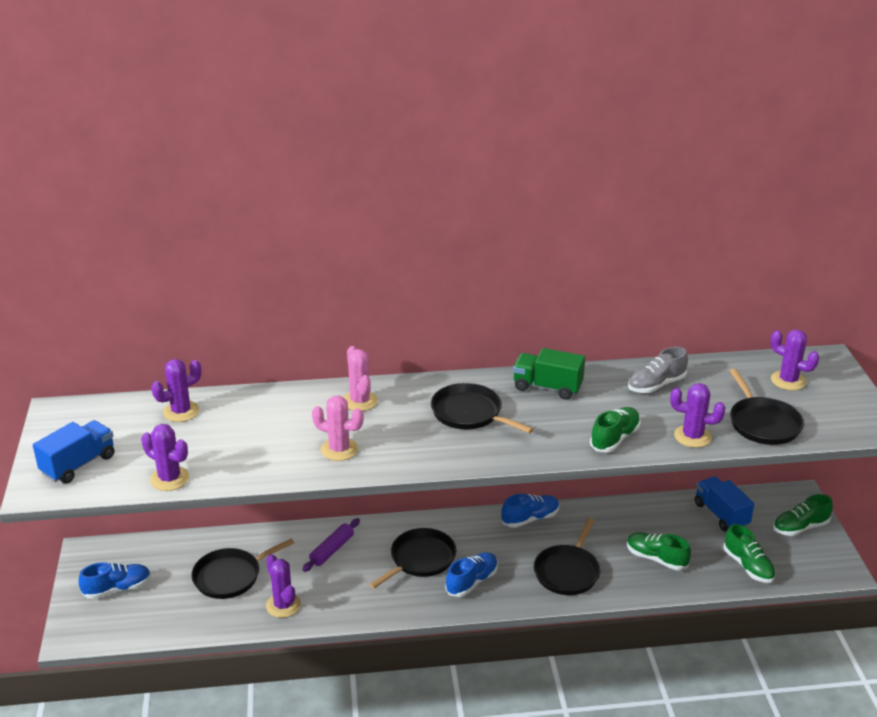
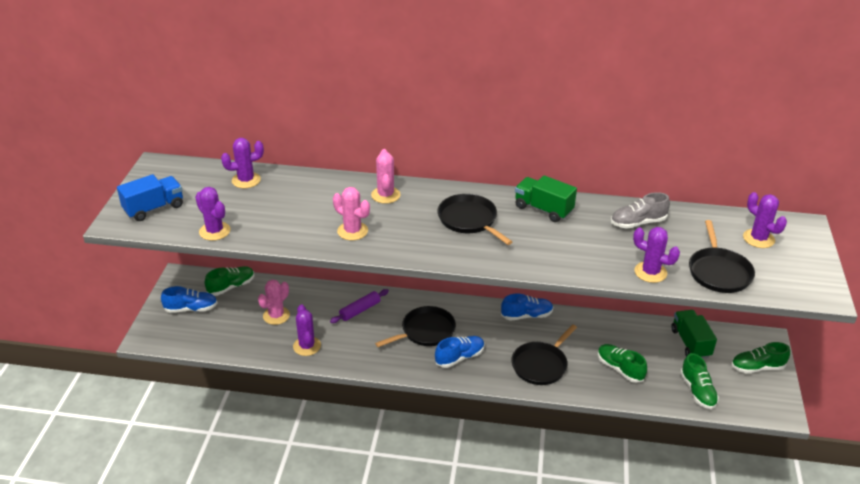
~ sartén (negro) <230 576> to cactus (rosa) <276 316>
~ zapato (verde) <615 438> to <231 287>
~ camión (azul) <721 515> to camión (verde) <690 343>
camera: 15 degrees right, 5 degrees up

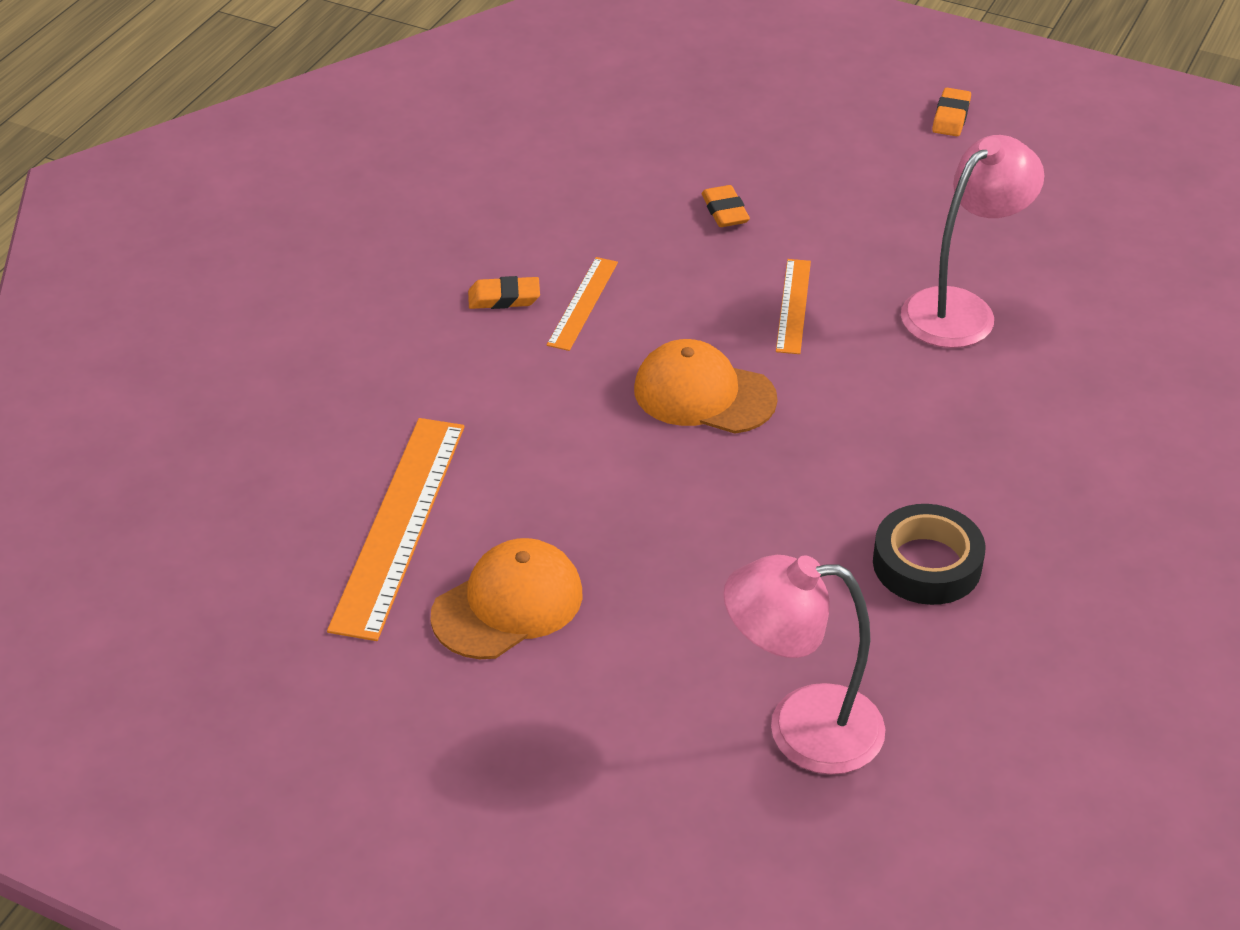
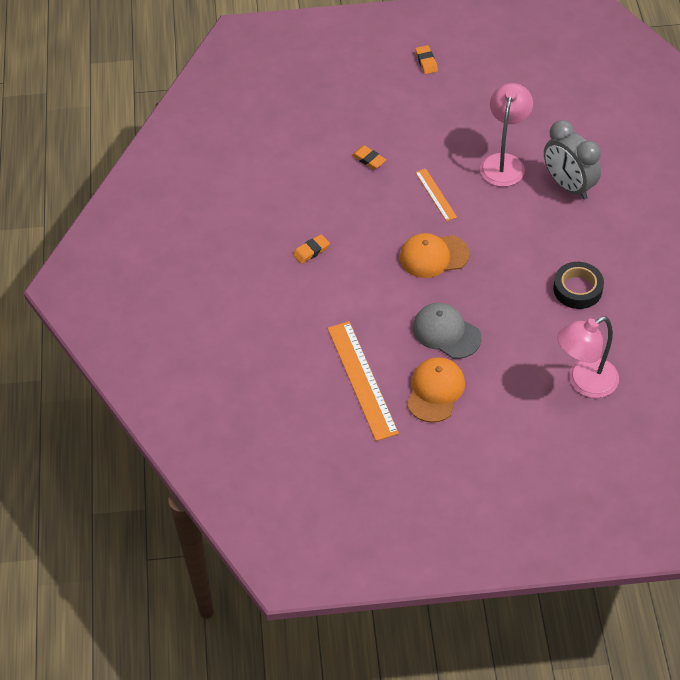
- regla (naranja) <582 303>
+ gorra (gris) <446 332>
+ despertador (gris) <568 186>
camera: 30 degrees left, 10 degrees up

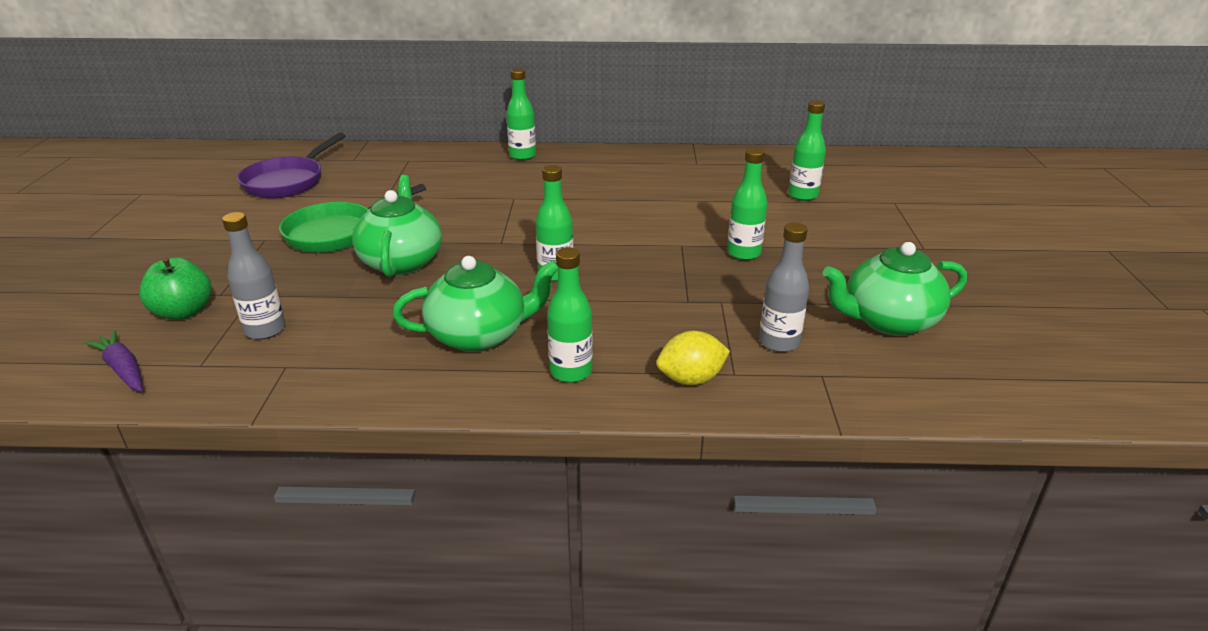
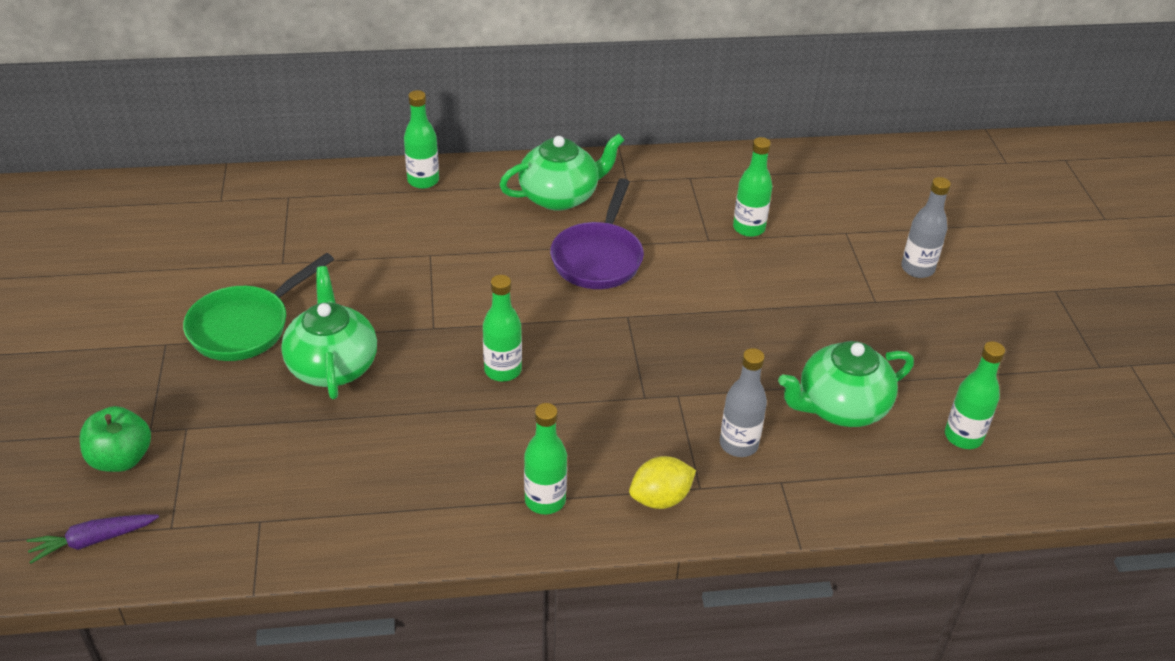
~ zanahoria (morado) <123 369> = <93 541> 60 degrees counterclockwise
~ botella (gris) <265 330> to <917 269>
~ sartén (morado) <288 182> to <598 258>
~ tetera (verde) <479 335> to <560 196>
~ botella (verde) <743 253> to <963 437>
camera: 10 degrees left, 10 degrees up

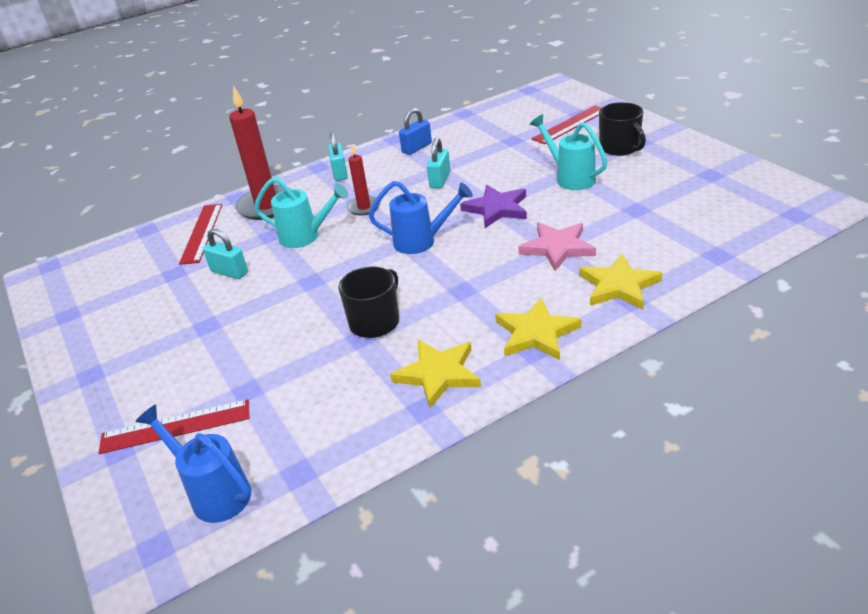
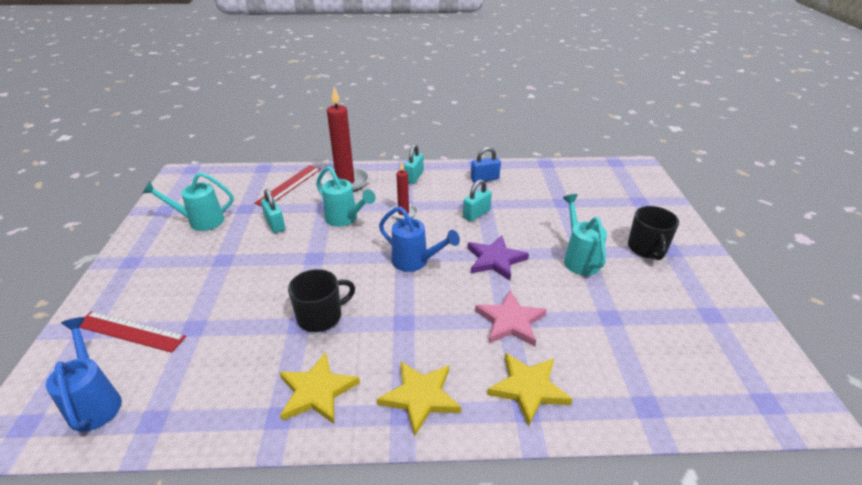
- regla (rojo) <570 124>
+ regadera (turquesa) <200 221>
camera: 25 degrees right, 0 degrees up

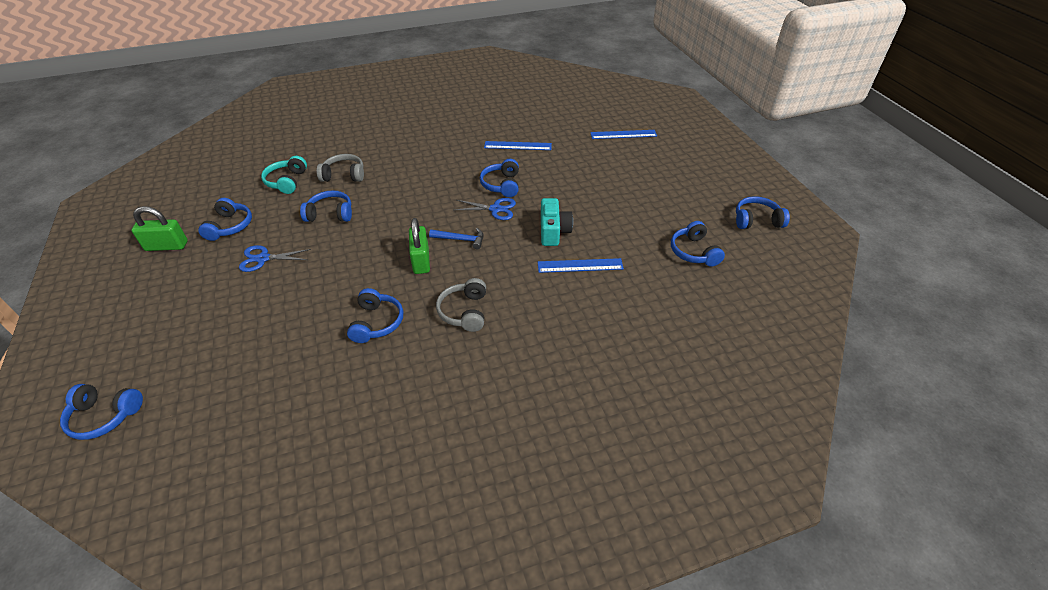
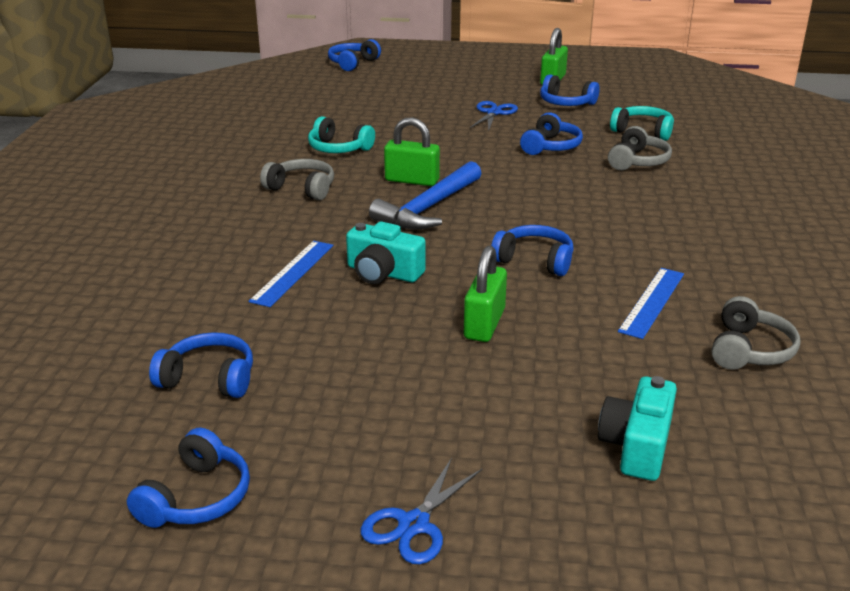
~ auriculares (azul) <377 322> to auriculares (turquesa) <338 148>
~ martillo (azul) <461 240> = <428 208> x1.82
~ tijeras (azul) <495 209> to <413 524>
~ regla (azul) <623 134> to cámara (turquesa) <636 445>
+ candado (verde) <484 324>
+ auriculares (gris) <749 350>
camera: 115 degrees right, 15 degrees down

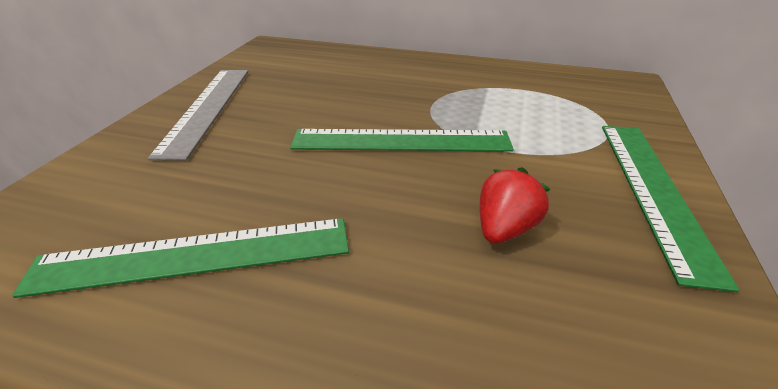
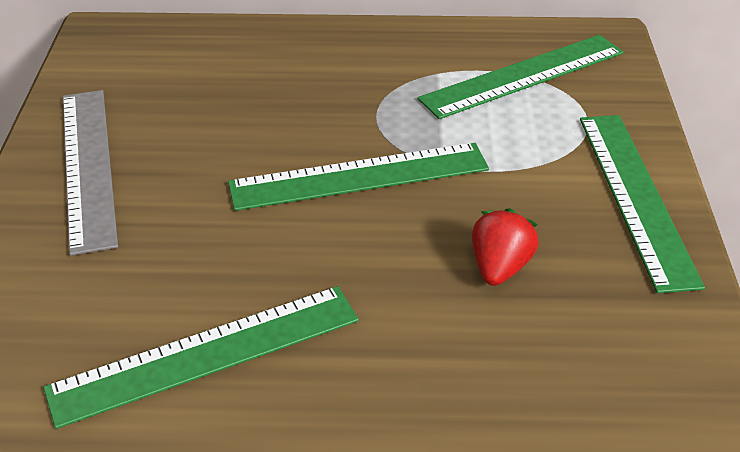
+ regla (verde) <523 75>
camera: 15 degrees left, 5 degrees up

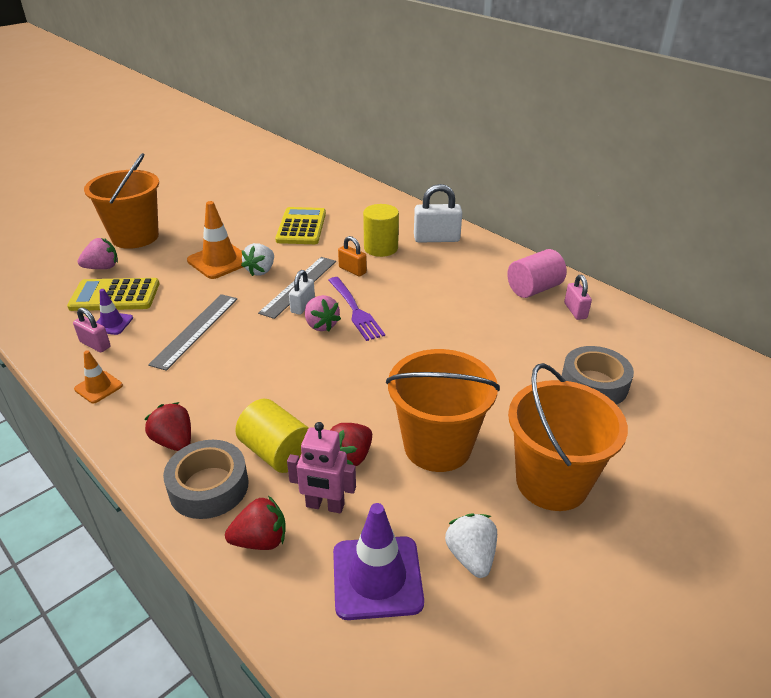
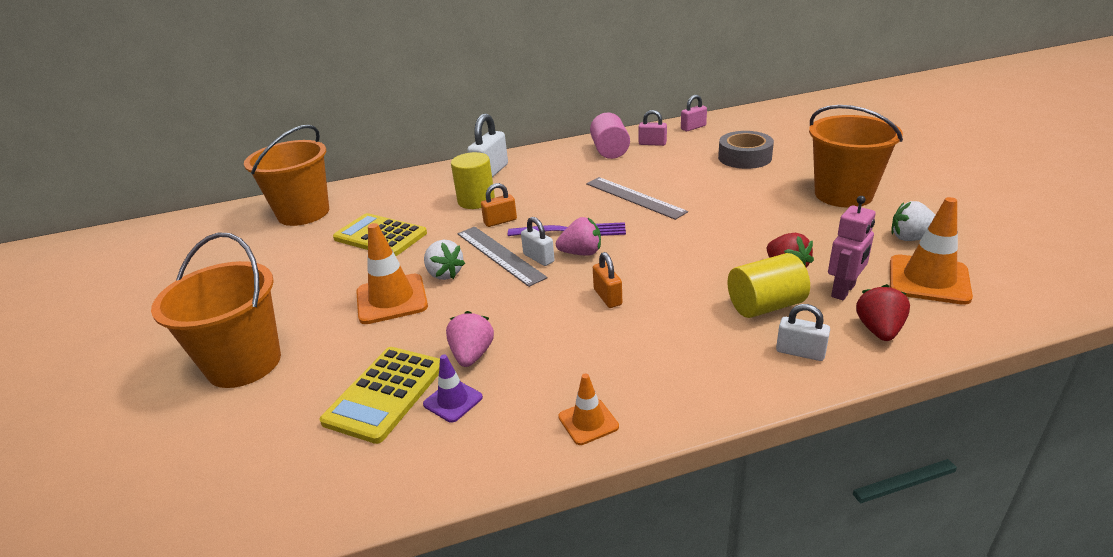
~ candado (rosa) <95 344> to <693 127>
~ fresa (rosa) <102 267> to <472 355>
- fresa (rojo) <174 441>
~ regla (gris) <195 330> to <634 197>
~ cinta adhesiva (gris) <209 487> to candado (blanco) <800 352>
~ cono de tráfico (morado) <377 577> to cono de tráfico (naranja) <928 280>
~ balde (naranja) <437 446> to <303 213>
+ candado (naranja) <607 297>
camera: 60 degrees left, 5 degrees down

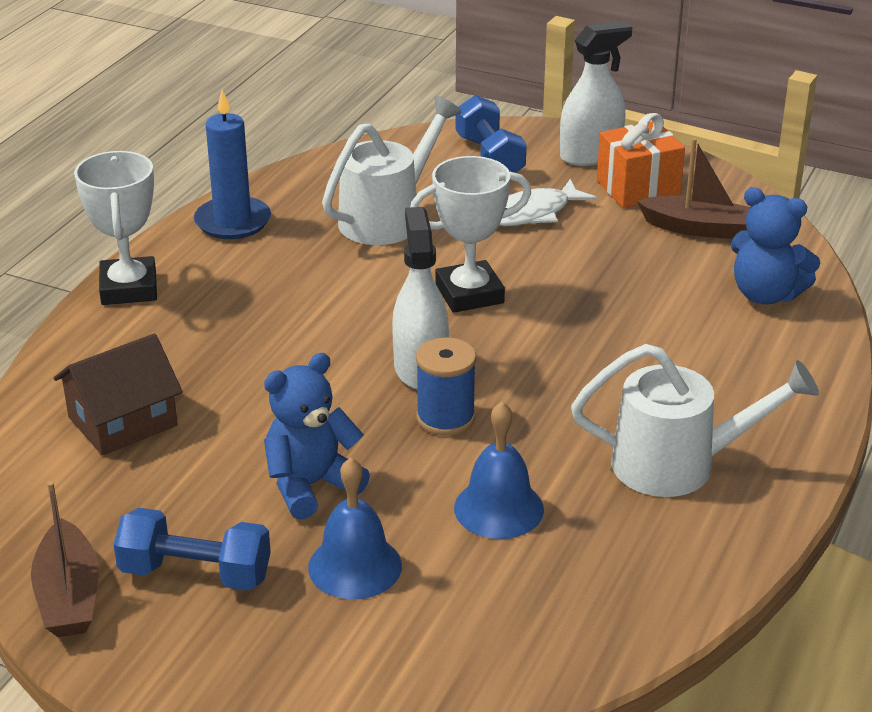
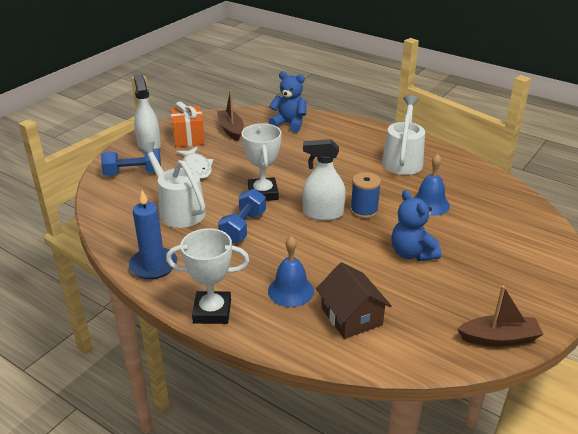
~ mancuerna (azul) <195 573> to <243 227>
~ campana (azul) <355 566> to <291 291>
~ barco (marrón) <697 228> = <231 130> 45 degrees counterclockwise
~ osito (azul) <765 294> = <289 124> 105 degrees counterclockwise
camera: 80 degrees left, 0 degrees up

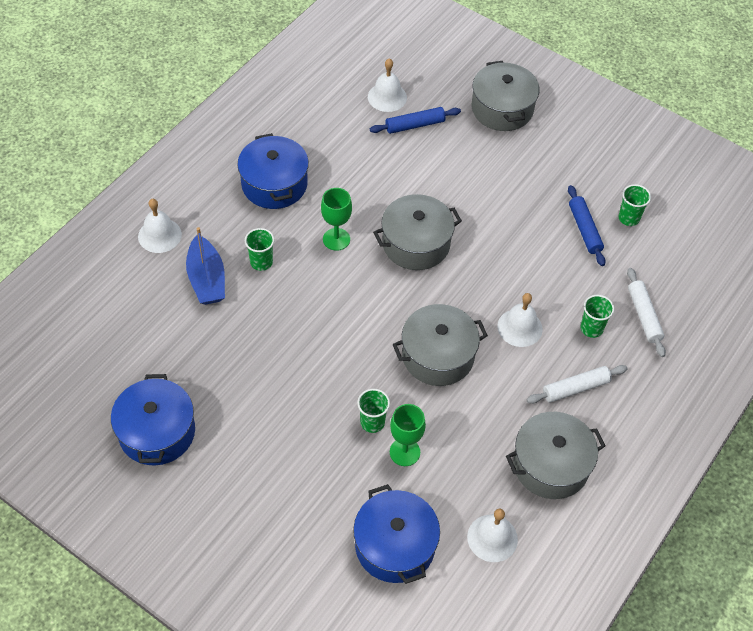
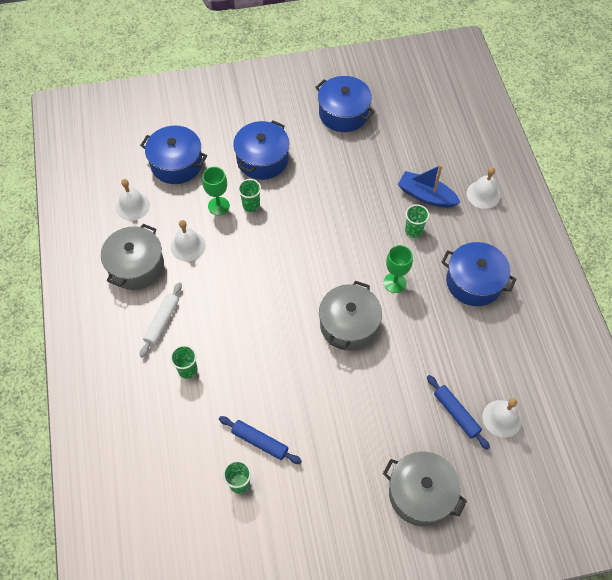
~ rodillo (azul) <415 125> = <456 413> 60 degrees counterclockwise
- olla (gris) <438 355>
~ campana (blanco) <520 327> to <188 246>
- rodillo (blanco) <643 316>
+ olla (azul) <262 159>
camera: 135 degrees right, 5 degrees up

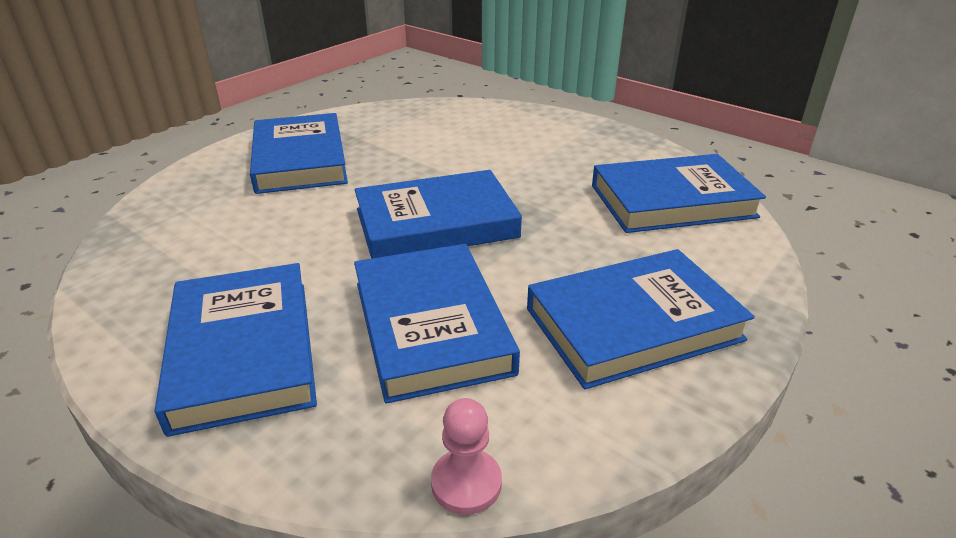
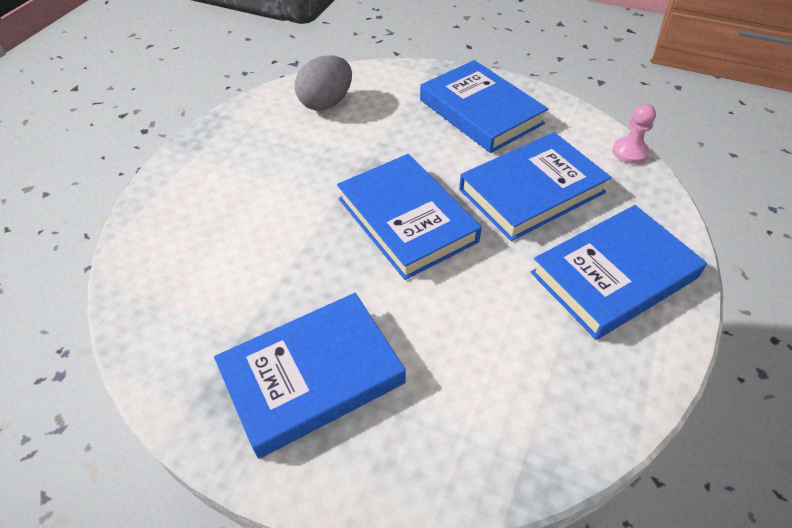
~ libro (azul) <672 201> to huevo (gris) <326 103>
camera: 105 degrees left, 15 degrees up

